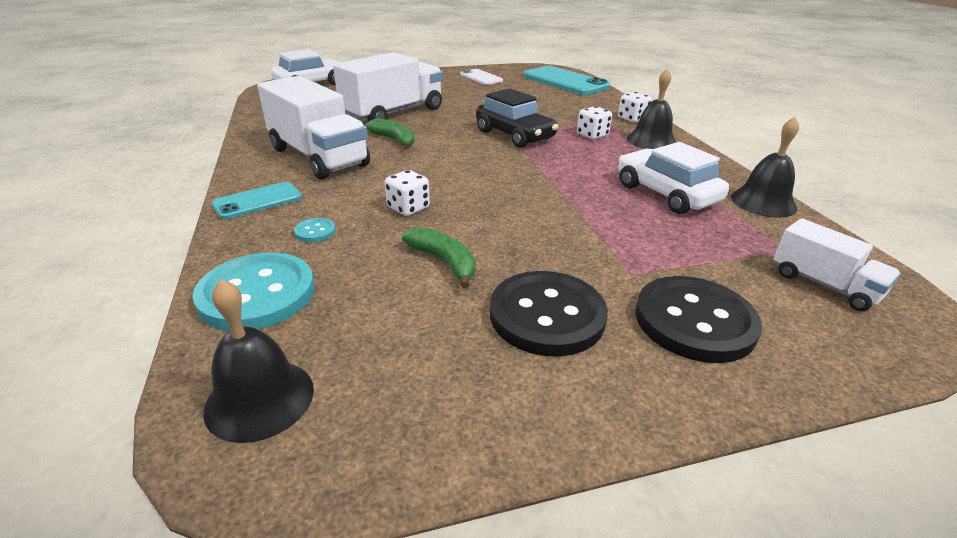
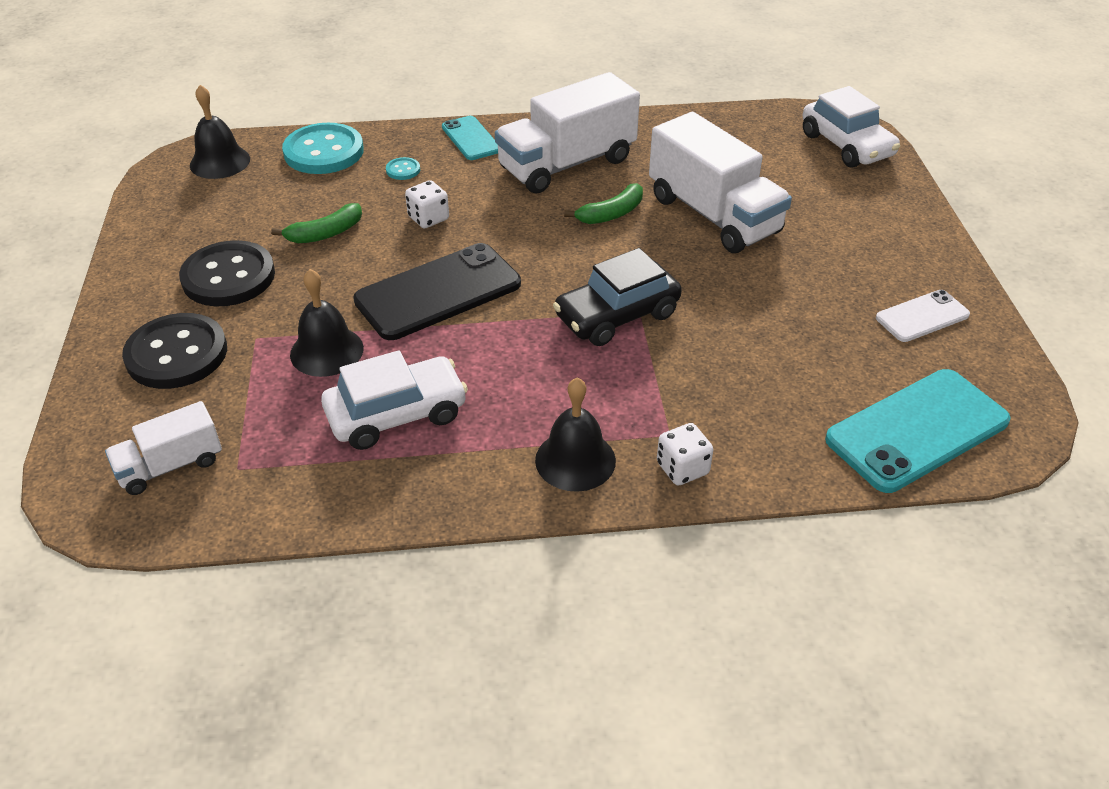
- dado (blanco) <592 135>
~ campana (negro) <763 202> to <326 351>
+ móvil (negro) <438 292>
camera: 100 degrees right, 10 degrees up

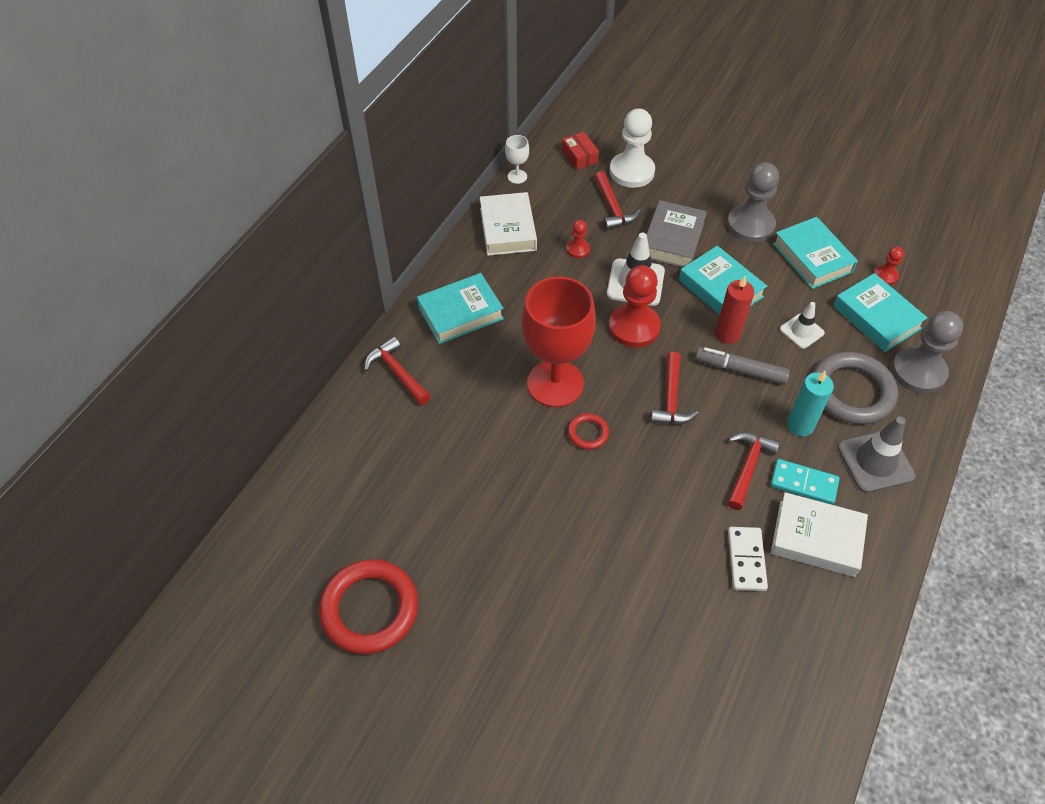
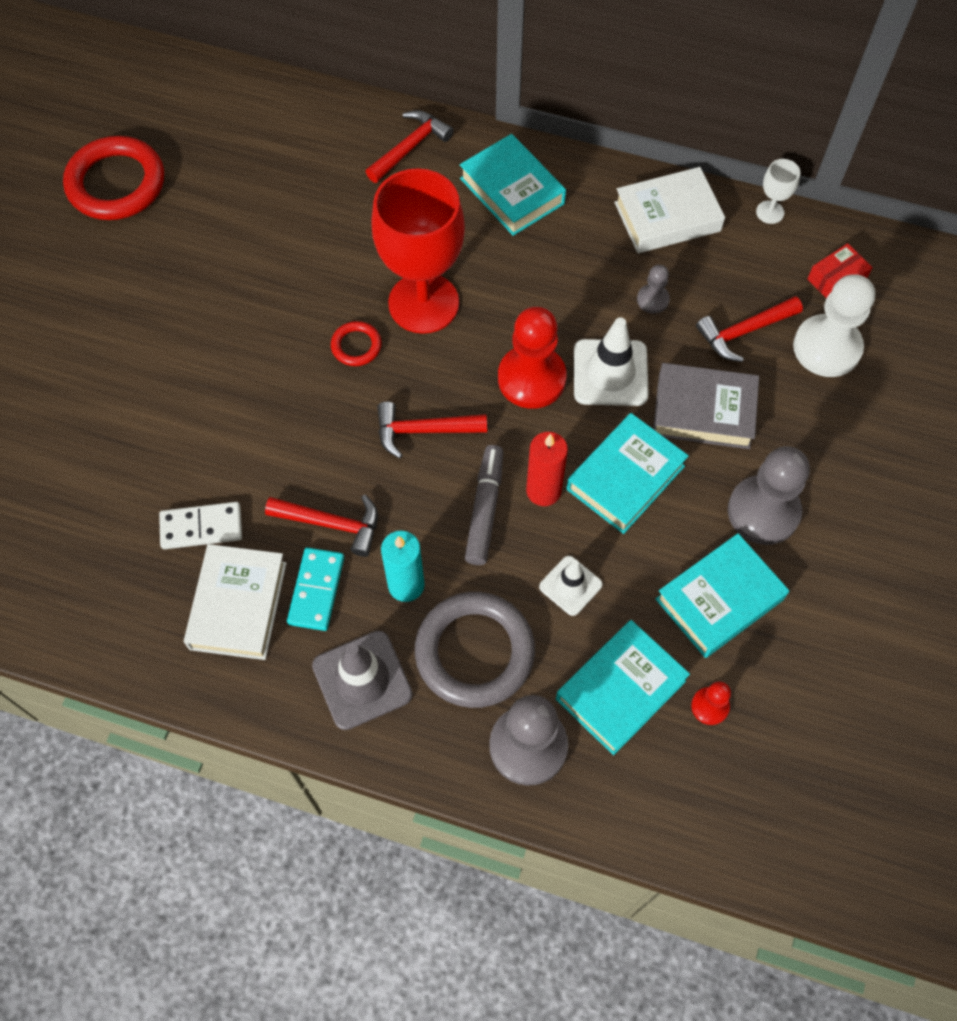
~ peón (rojo) <578 249> to peón (gris) <652 300>
camera: 80 degrees right, 10 degrees up

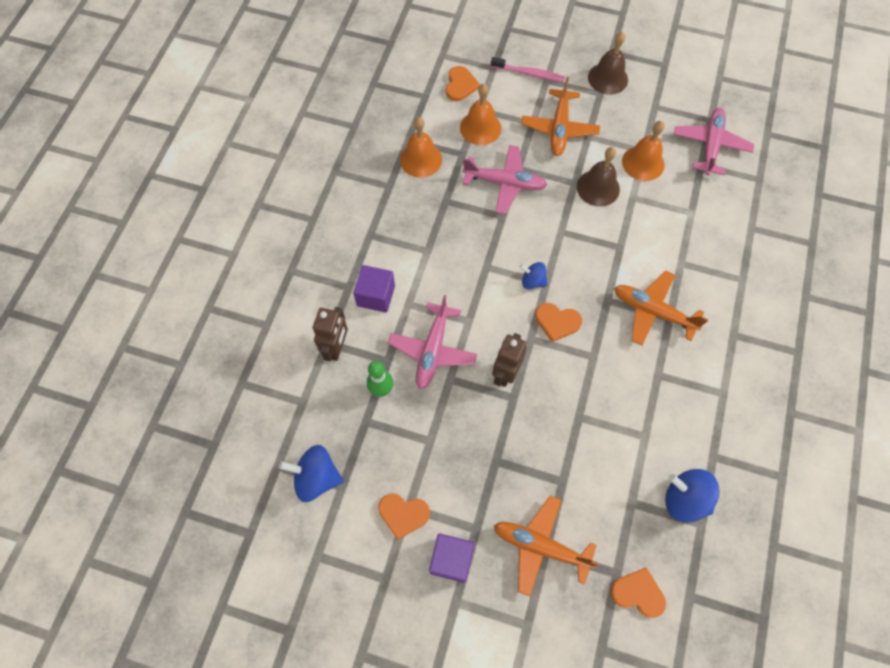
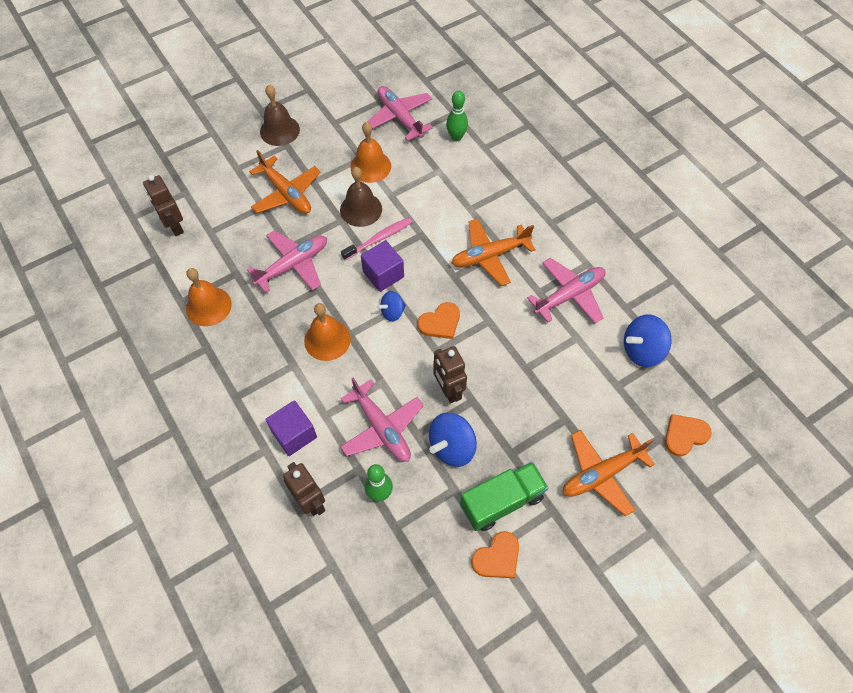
~ peonza (azul) <316 477> to <452 447>
~ cubo (morado) <451 559> to <383 274>
~ corazón (naranja) <460 85> to robot (marrón) <174 226>
~ campana (naranja) <480 128> to <327 340>
~ cepillo de dientes (rosa) <529 73> to <379 239>
+ bolo (verde) <456 137>
+ camión (verde) <502 501>
+ avión (rosa) <569 295>
camera: 50 degrees left, 5 degrees down

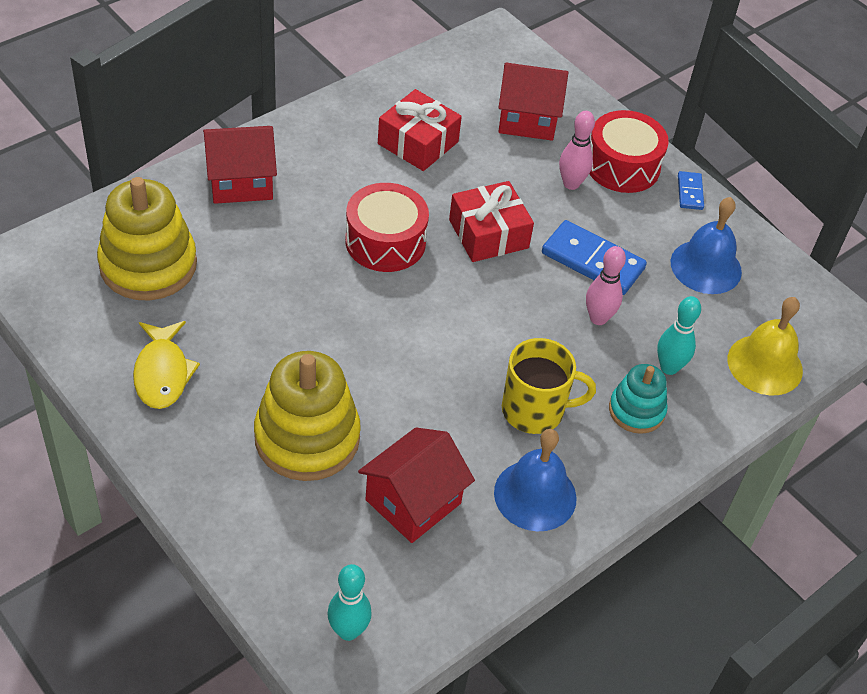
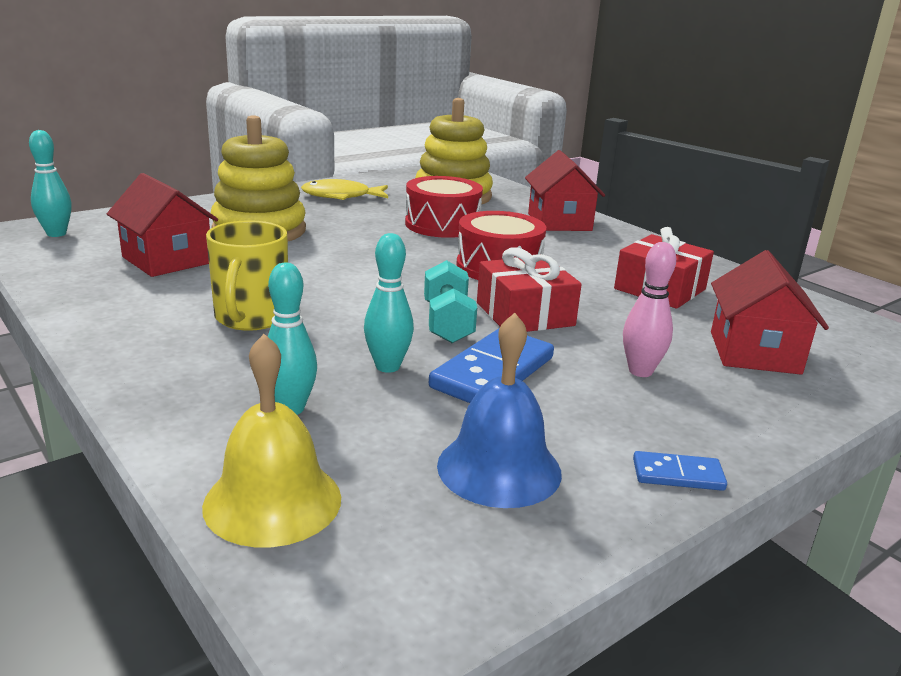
- campana (azul) <535 495>
~ bolo (rosa) <598 318> to bolo (turquesa) <387 366>
~ tambor (rojo) <622 166> to <442 225>
- juguete apilable (turquesa) <636 410>
+ mancuerna (turquesa) <447 323>
camera: 95 degrees right, 25 degrees down

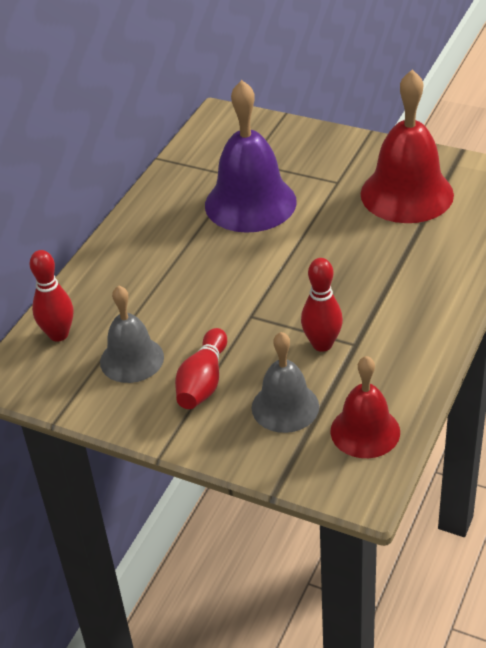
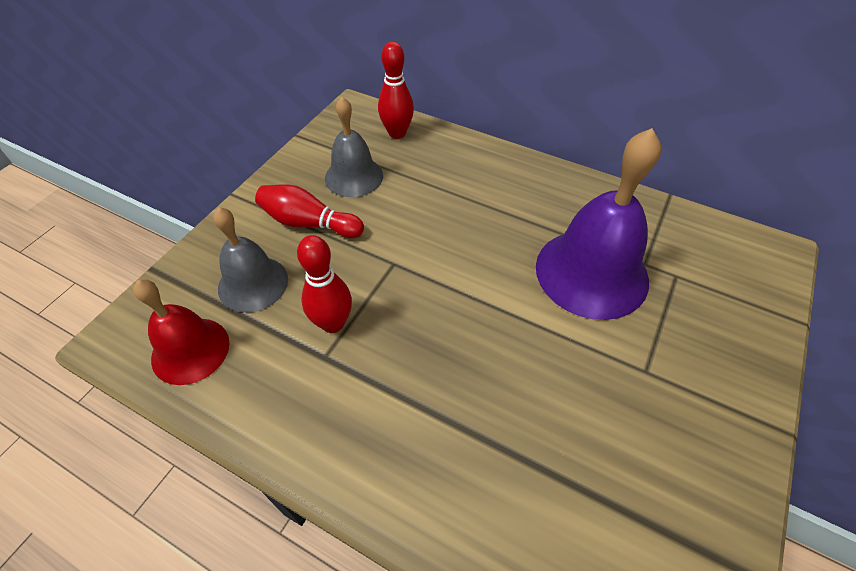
- campana (rojo) <407 194>
camera: 90 degrees right, 10 degrees up

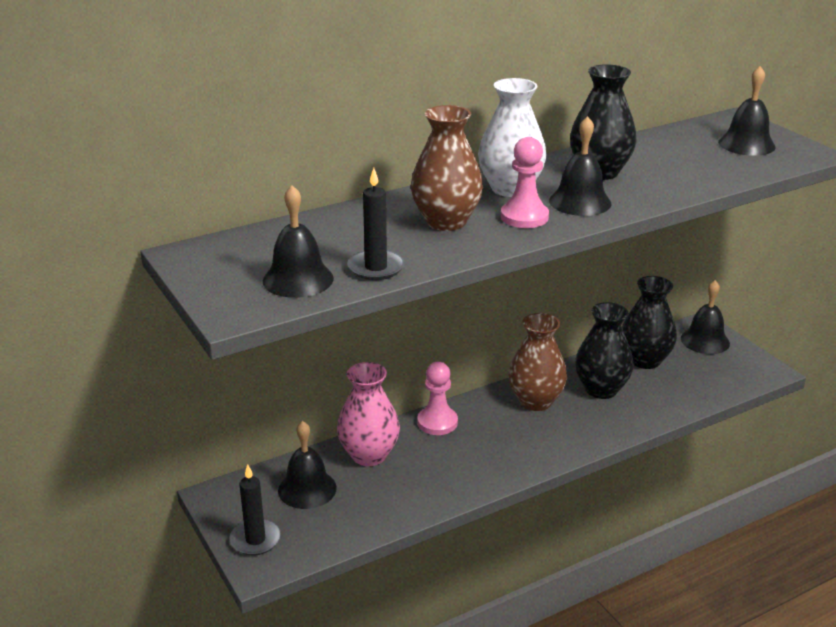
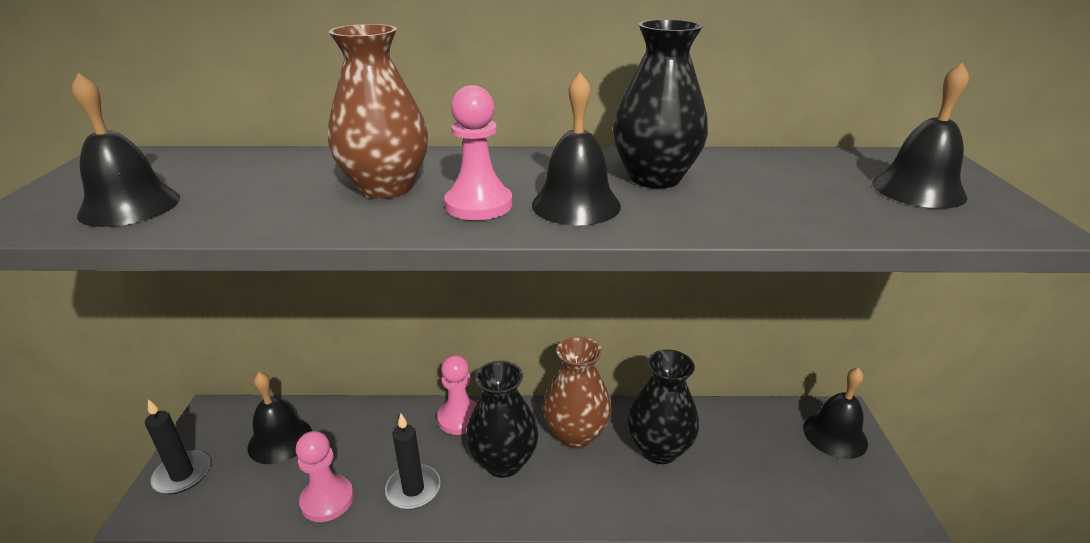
- florero (rosa) <369 455>
~ vela (negro) <376 268> to <413 489>
- florero (blanco) <510 189>
~ florero (negro) <645 360> to <503 462>
+ peón (rosa) <327 500>
camera: 30 degrees right, 0 degrees up

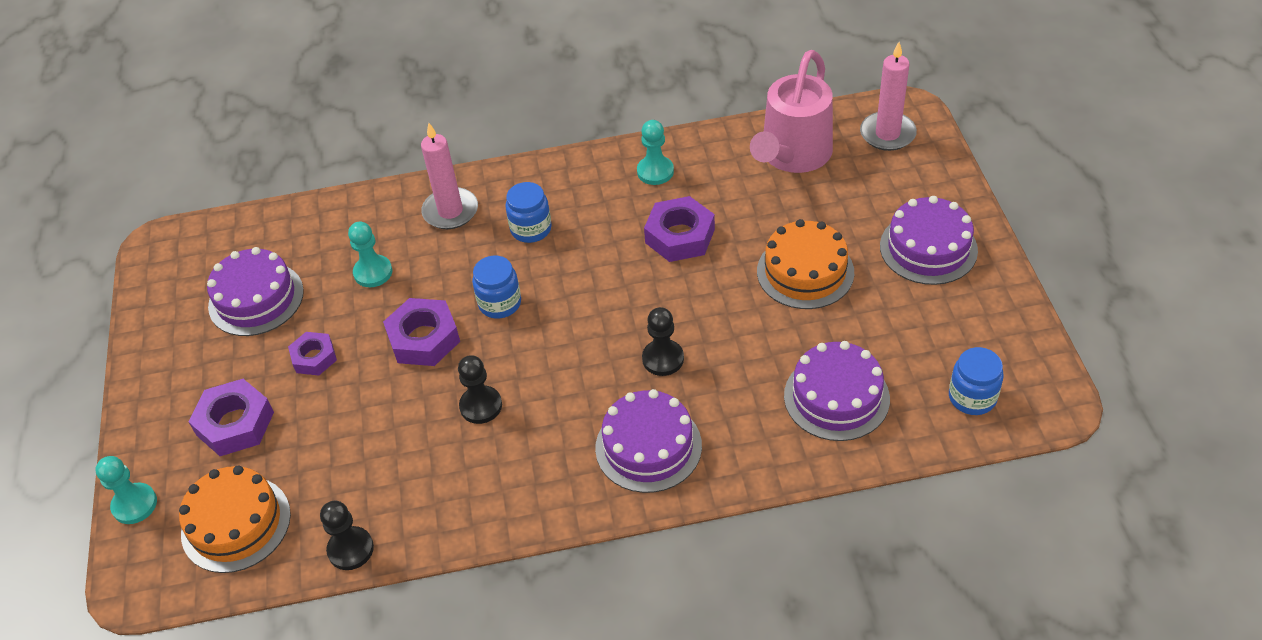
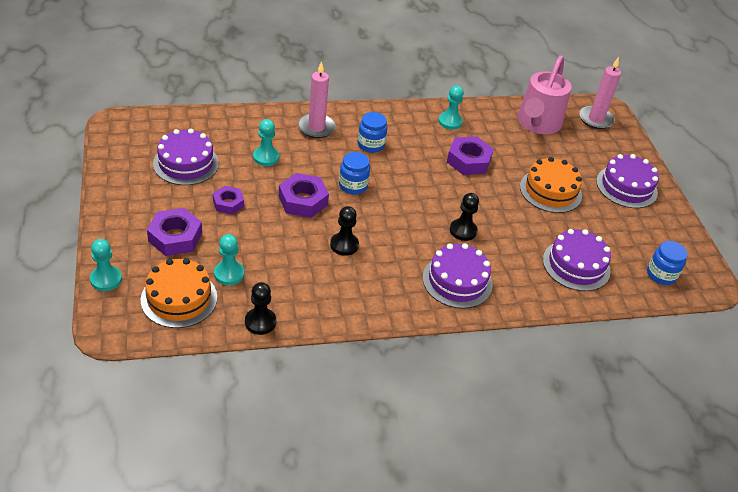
+ peón (turquesa) <229 274>
camera: 10 degrees left, 5 degrees down

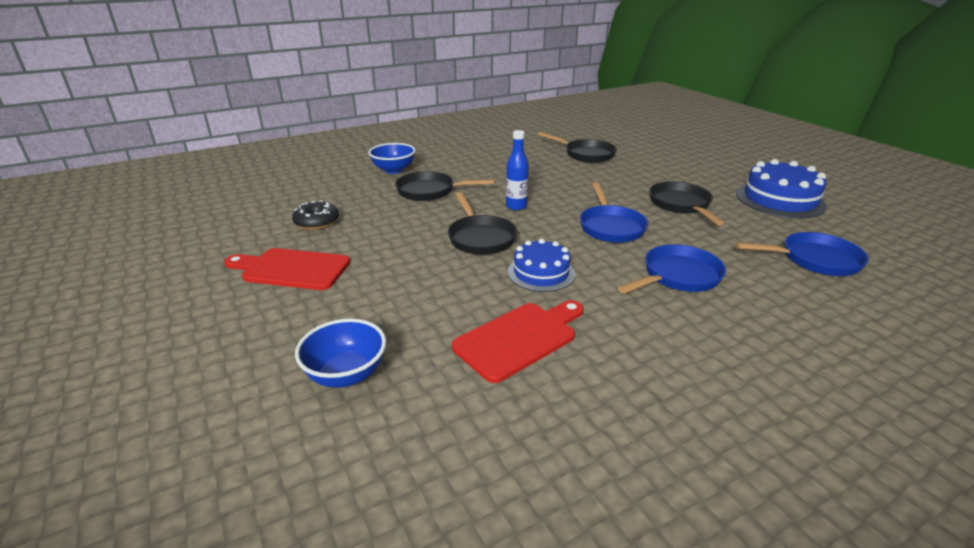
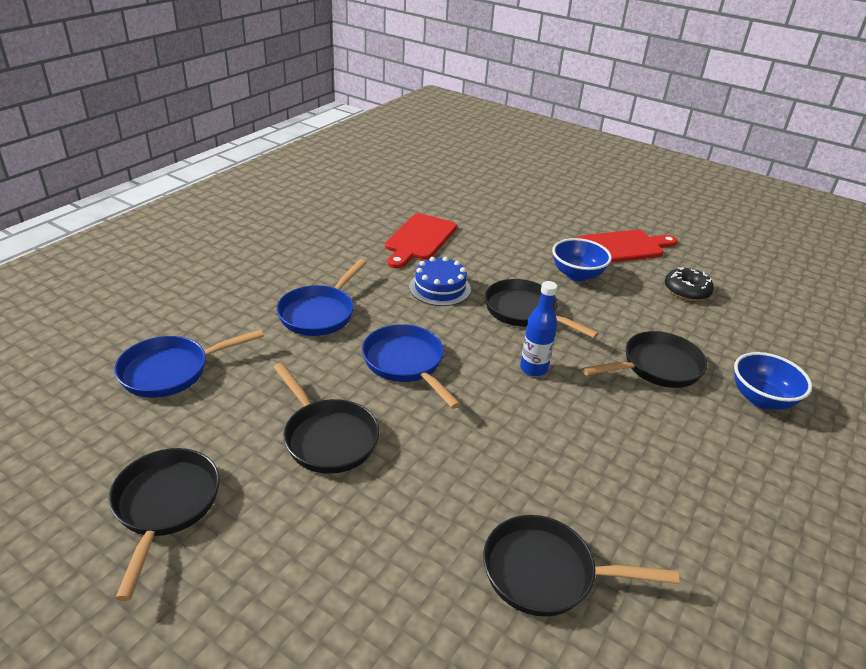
~ cuenco (azul) <346 374> to <577 275>
~ tarta (azul) <780 200> to sartén (negro) <165 506>
camera: 150 degrees right, 5 degrees up

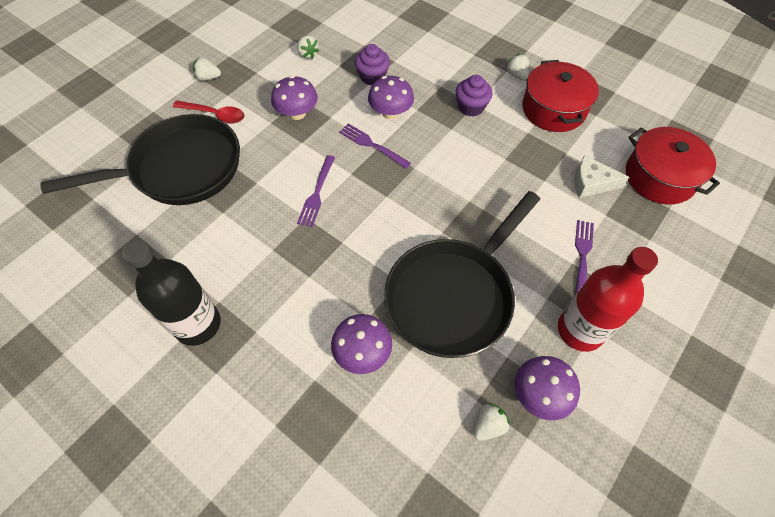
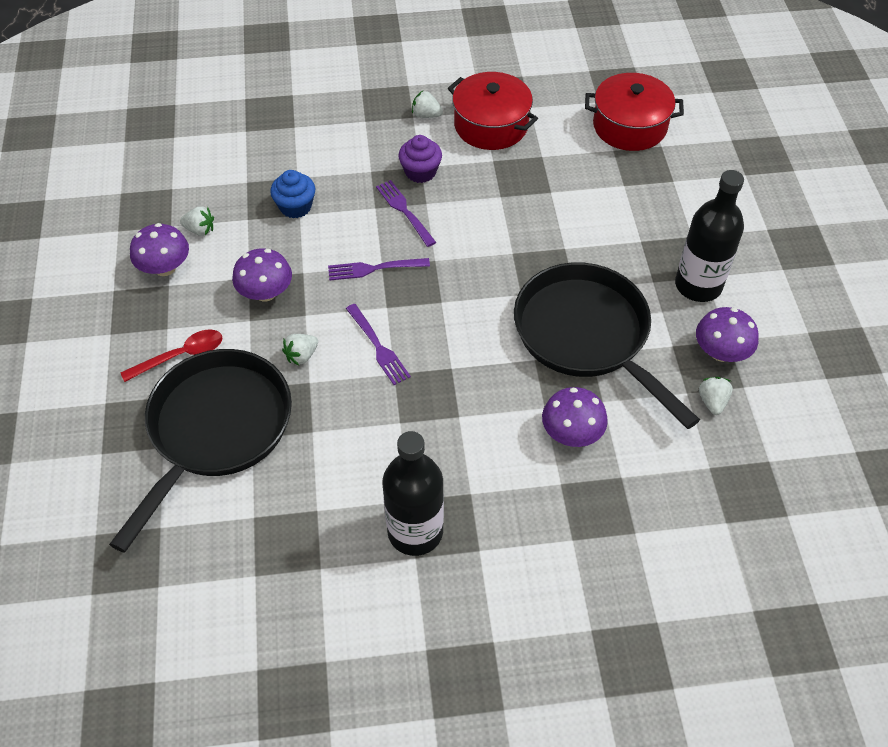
~ fresa (blanco) <208 78> to <301 356>
~ magdalena (morado) <372 77> to magdalena (azul) <295 207>
~ seta (morado) <390 113> to <165 267>
~ sartén (negro) <453 296> = <587 335> 150 degrees clockwise
~ botella (rojo) <580 330> to botella (negro) <698 285>
- queso (blanco) <591 183>
~ tenedor (morado) <582 256> to <404 211>
camera: 45 degrees left, 5 degrees down

